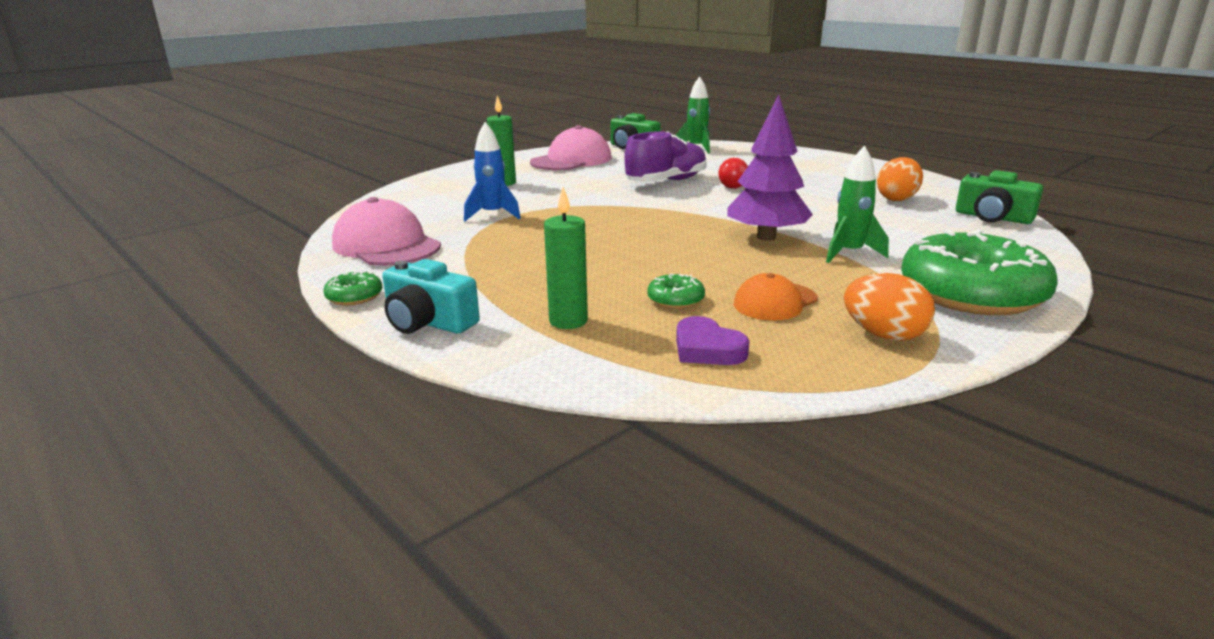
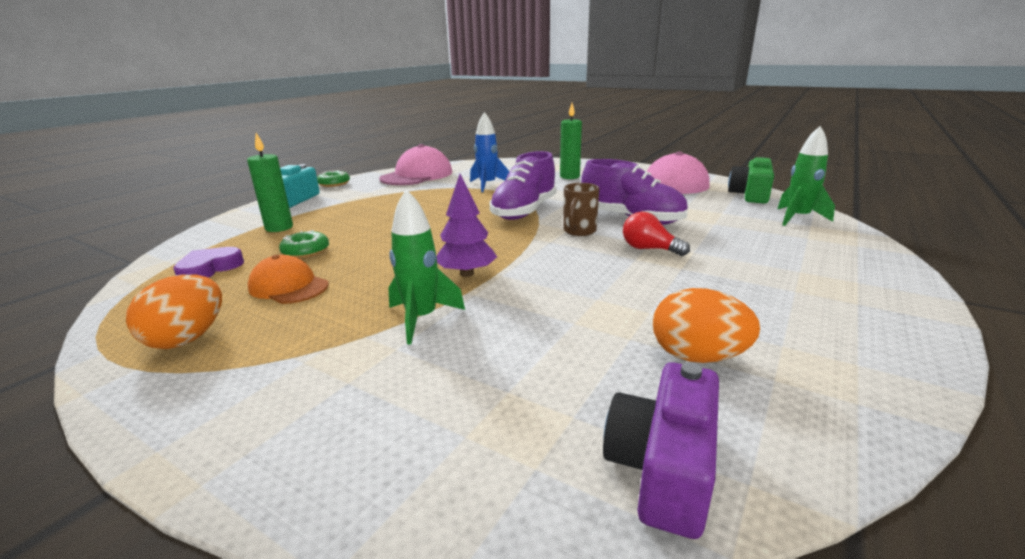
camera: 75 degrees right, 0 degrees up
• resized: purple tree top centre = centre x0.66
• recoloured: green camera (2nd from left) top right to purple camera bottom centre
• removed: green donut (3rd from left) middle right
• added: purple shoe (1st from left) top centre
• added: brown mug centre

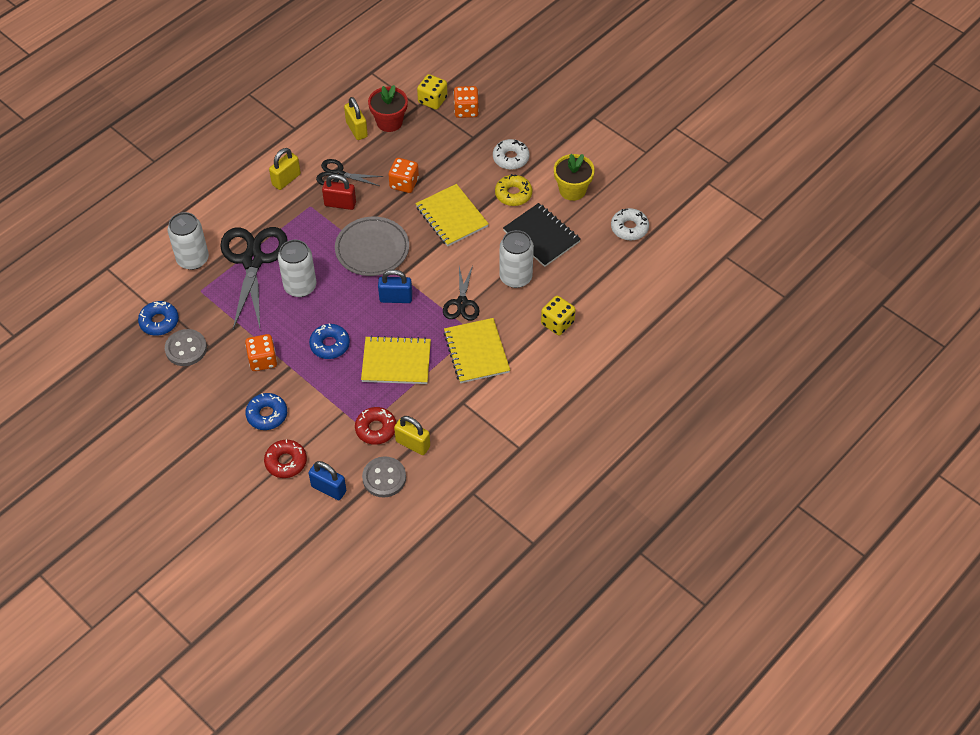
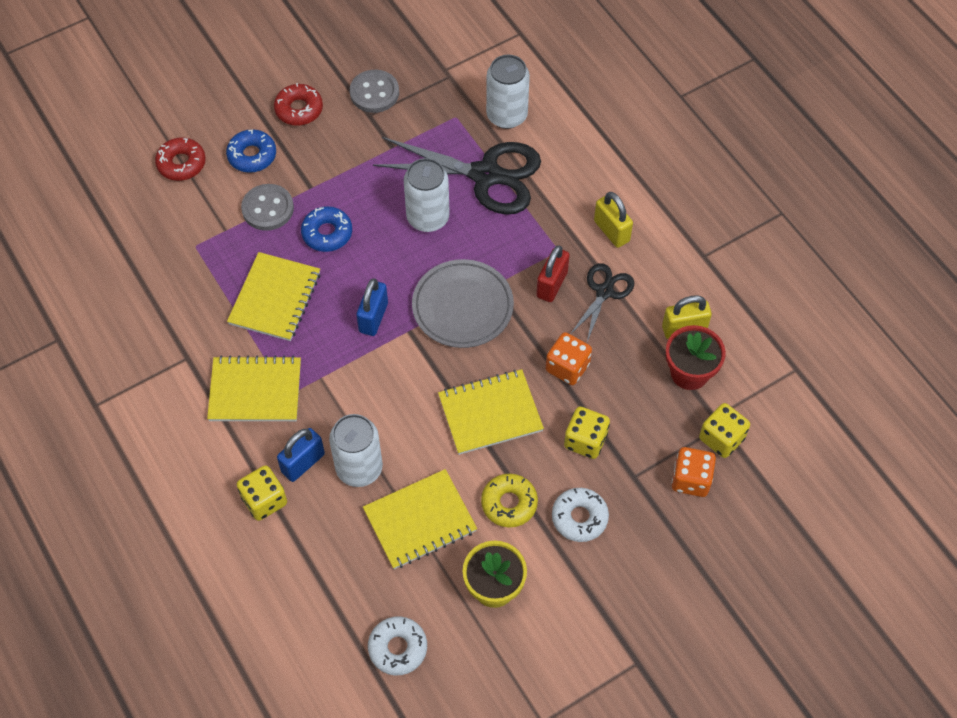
camera: 105 degrees right, 5 degrees up
• recoloured: black notebook top centre to yellow notebook (3rd from left) bottom centre
• removed: black scissors (3rd from left) centre
• removed: blue donut (1st from left) middle left
• removed: orange dice (1st from left) middle left
• moved: red donut (2nd from left) centre to top left
• removed: yellow padlock (3rd from left) centre
• moved: grey button (2nd from left in the first image) centre to grey button (1st from left) top left
• moved: blue padlock (1st from left) centre to middle left
• added: yellow dice (2nd from left) centre

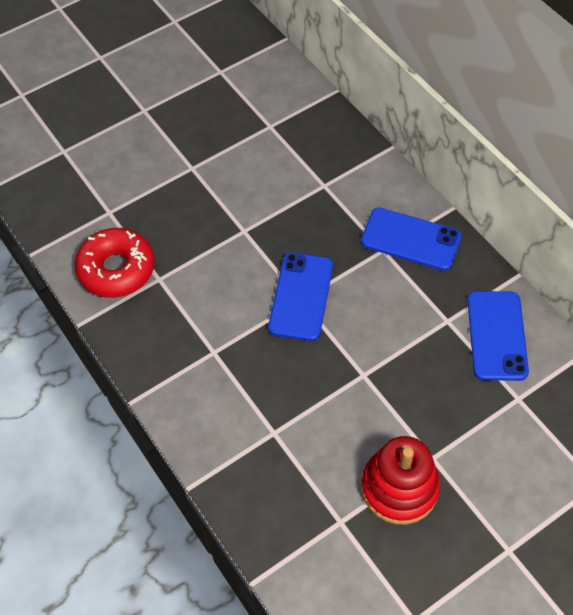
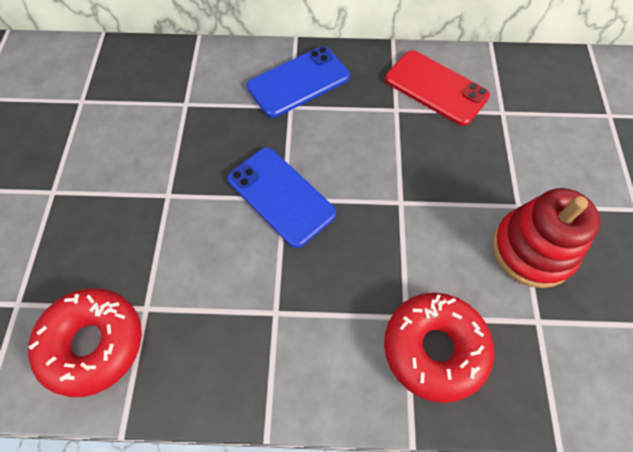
camera: 55 degrees left, 5 degrees up
• recoloured: blue phone (3rd from left) middle right to red phone top right
• added: red donut (2nd from left) bottom right

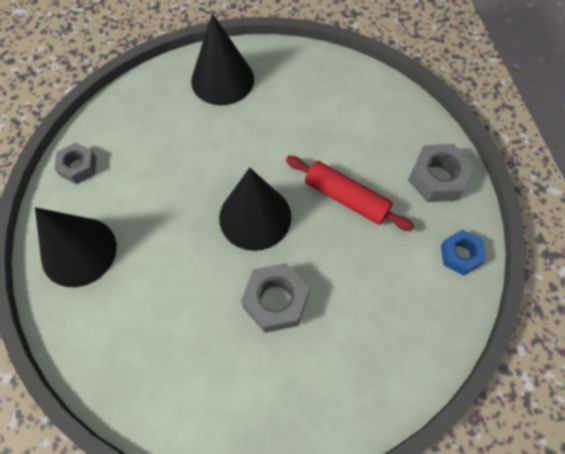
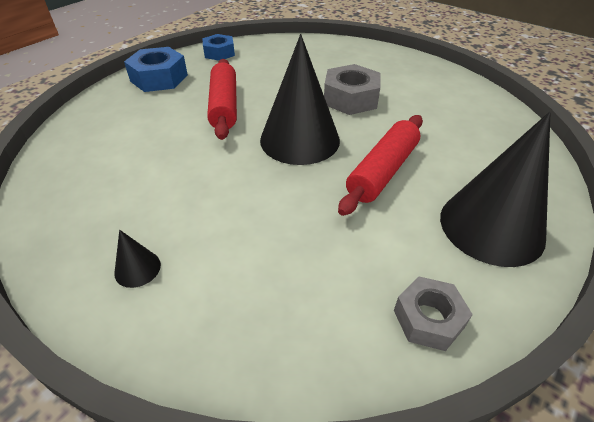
camera: 130 degrees left, 20 degrees down
• resized: black cone (2nd from left in the first image) top centre = middle left x0.41
• recoloured: grey nut (3rd from left) middle right to blue nut (1st from left) top left
• added: red rolling pin (2nd from left) centre

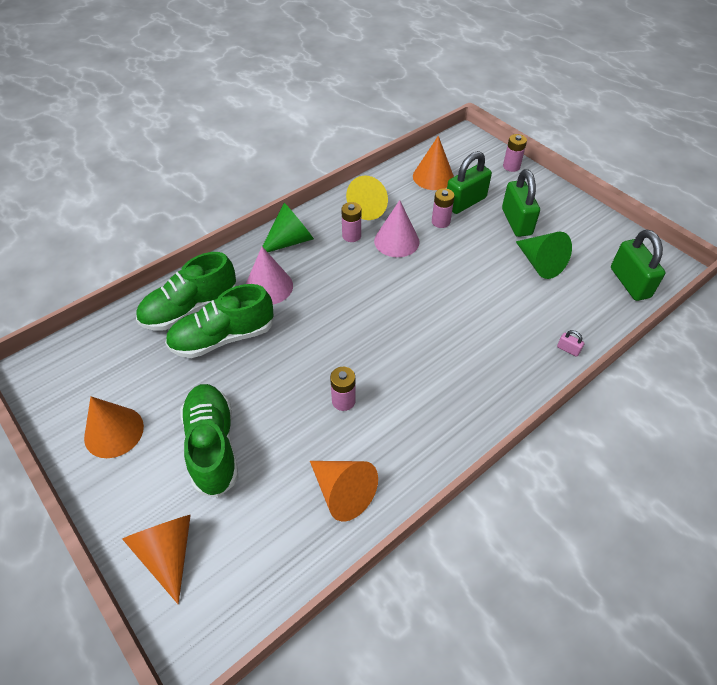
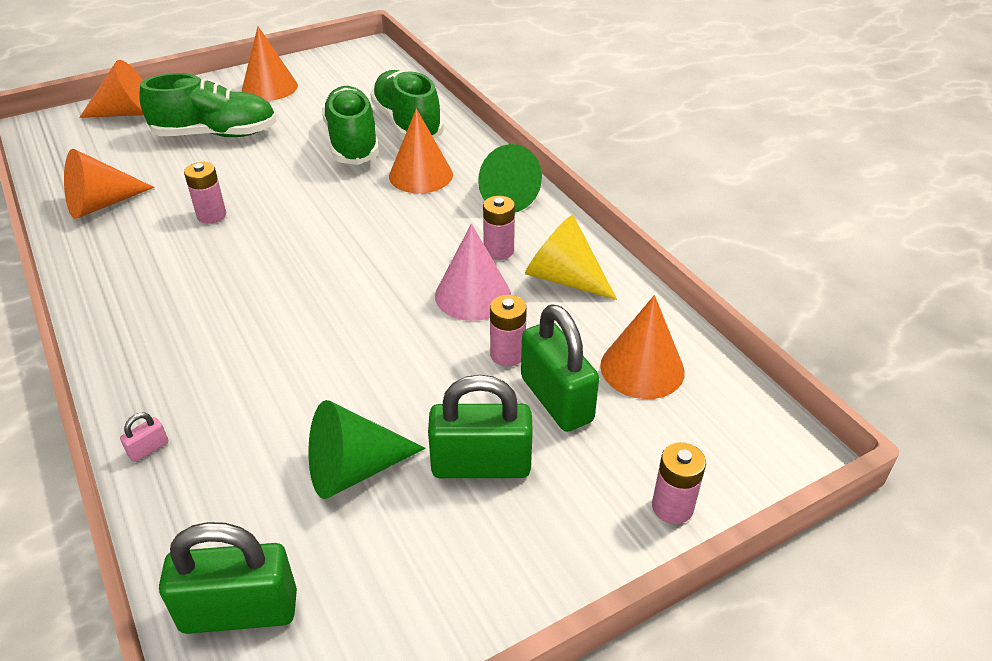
camera: 100 degrees right, 10 degrees down
• recoloured: pink cone (1st from left) centre to orange cone (4th from left) top centre

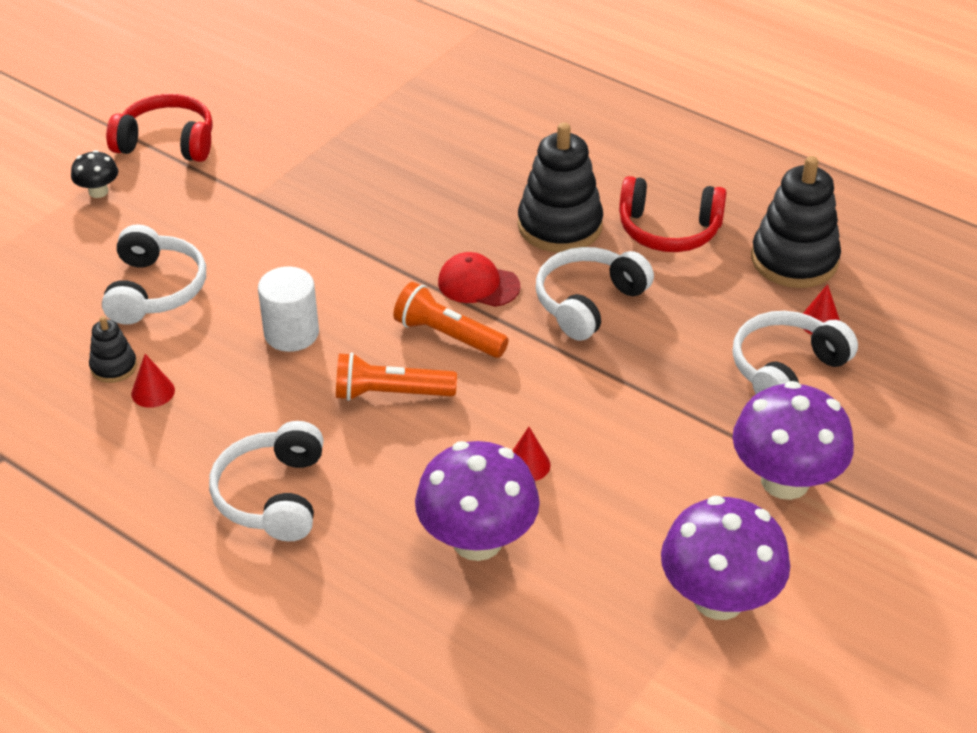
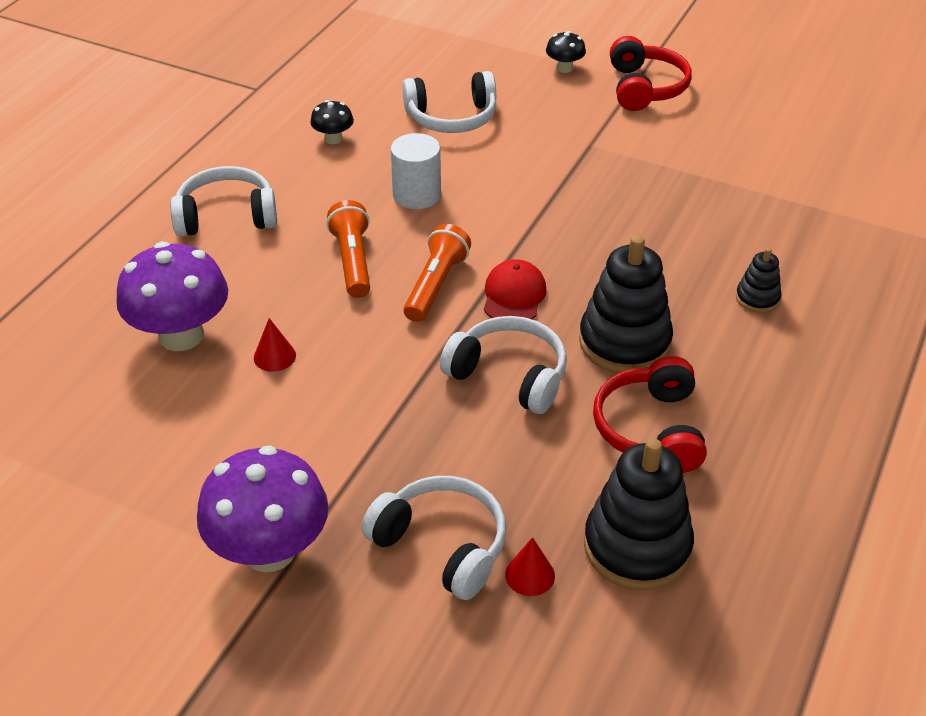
camera: 80 degrees right, 0 degrees up
• moved: black stacking toy (1st from left in the first image) middle left to black stacking toy (3rd from left) middle right
• replaced: red cone (1st from left) middle left to black mushroom (1st from left) top centre
• removed: purple mushroom (2nd from left) bottom right

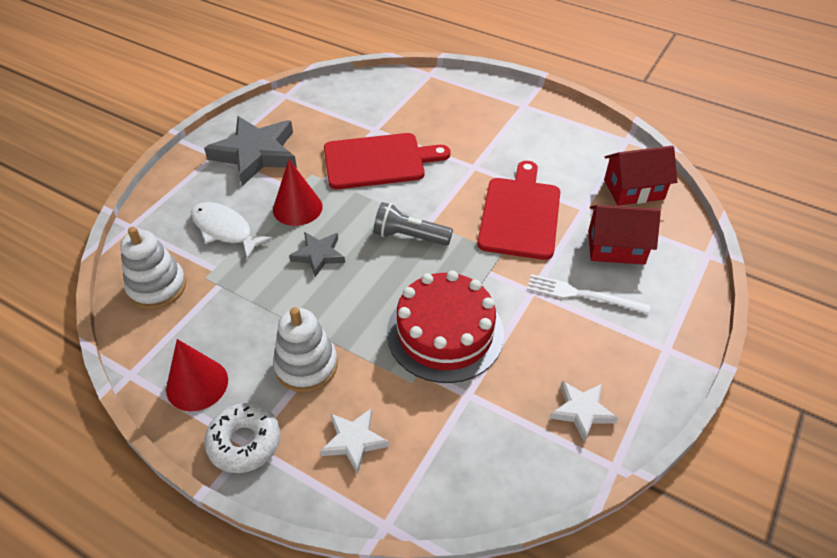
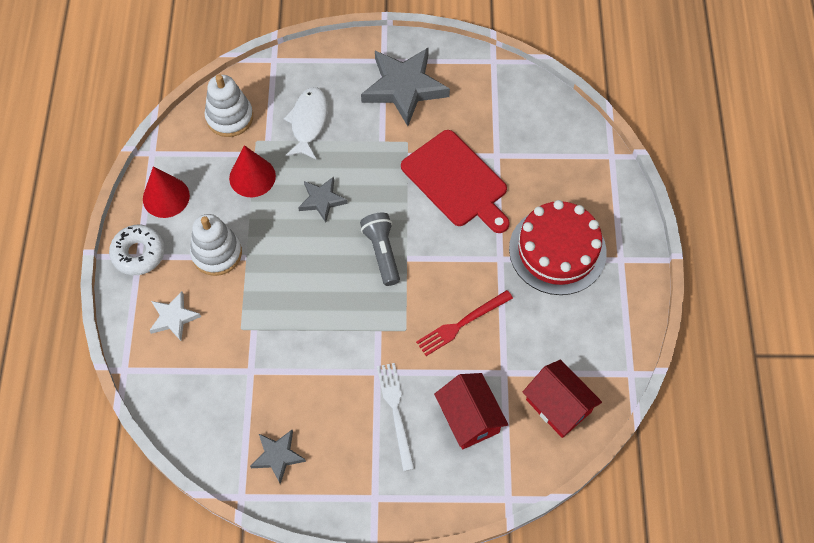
camera: 60 degrees right, 15 degrees up
• moved: red cone (2nd from left) centre to top left
• replaced: red cutting board (2nd from left) centre to red fork centre
• moved: red cake centre to middle right
• recoloured: white star (2nd from left) bottom right to grey star (1st from left) bottom centre

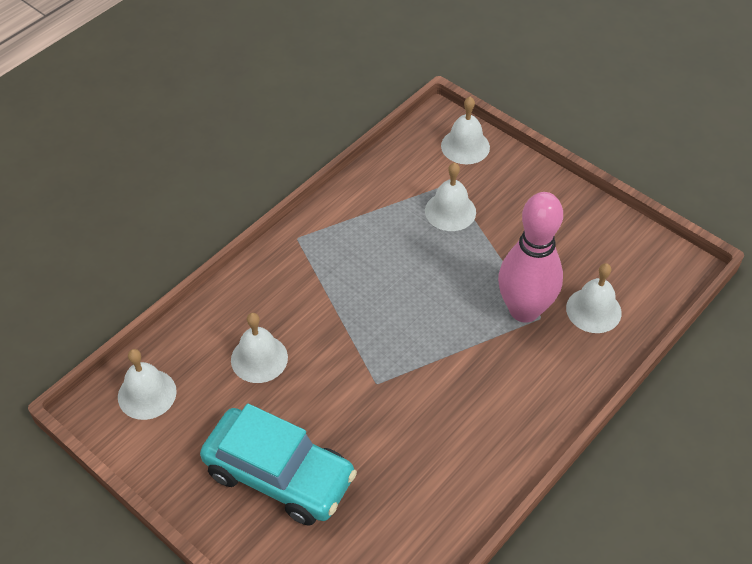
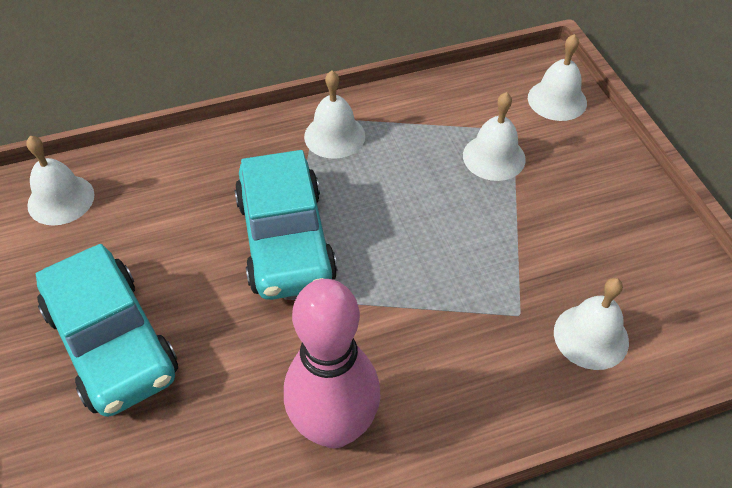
camera: 30 degrees right, 0 degrees up
• moved: pink bowling pin middle right to bottom centre
• moved: white bell (2nd from left) centre to top centre
• added: turquoise car (2nd from left) centre

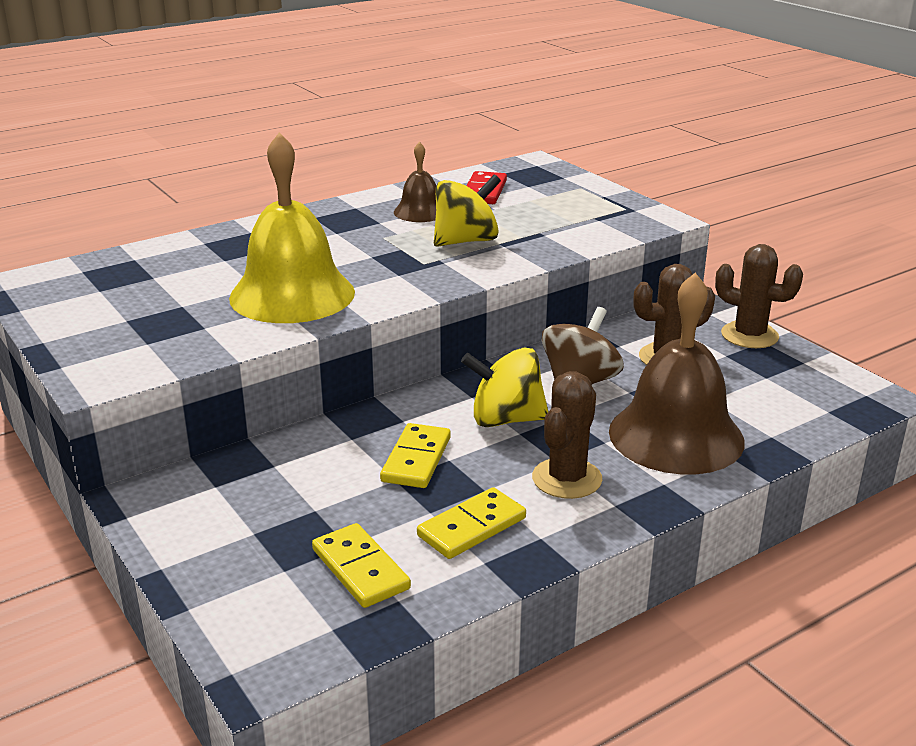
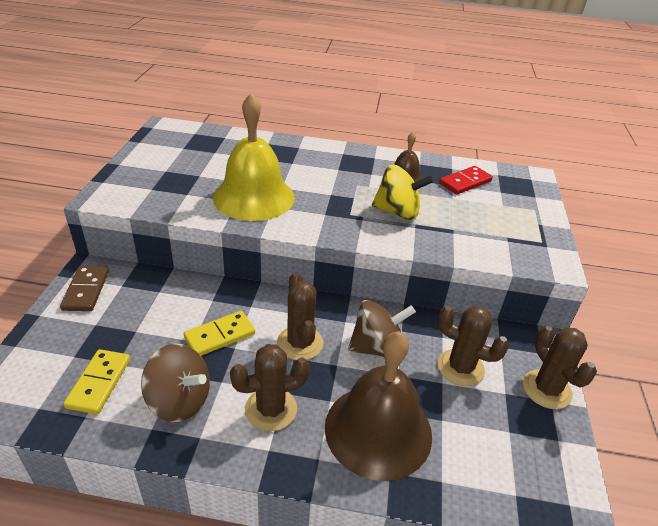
camera: 40 degrees right, 10 degrees up
• replaced: yellow spinning top (2nd from left) centre to brown cactus (2nd from left) centre
• replaced: yellow domino (3rd from left) bottom centre to brown spinning top (1st from left) bottom left
• added: brown domino middle left

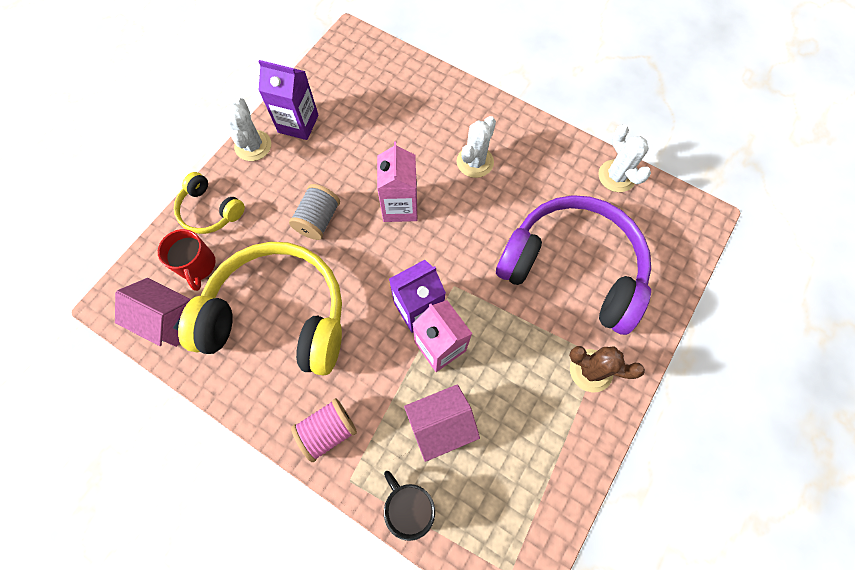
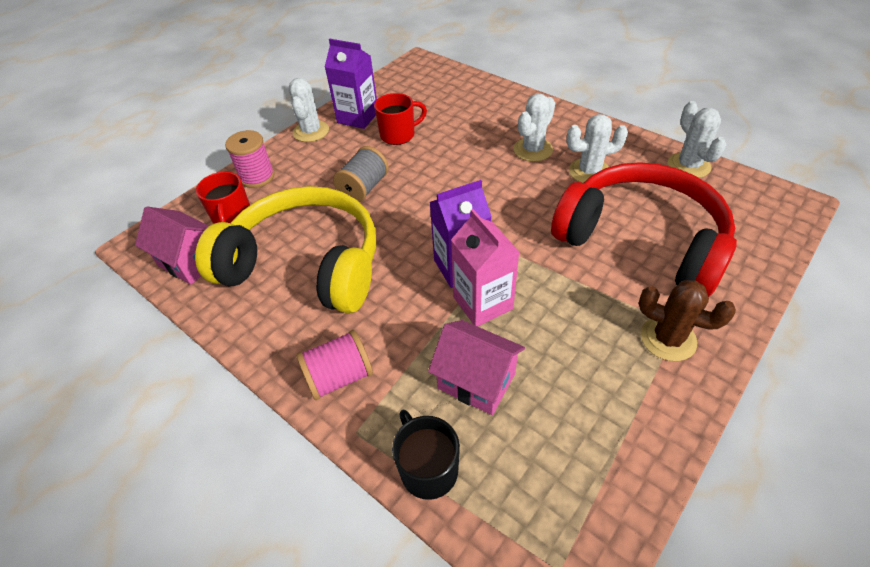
camera: 10 degrees right, 20 degrees down
• removed: pink carton (1st from left) top centre
• replaced: yellow headphones (1st from left) middle left to pink spool (1st from left) top left
• recoloured: purple headphones middle right to red headphones middle right
• turned: pink house (2nd from left) bottom centre = centre 45 degrees clockwise
• added: red mug (2nd from left) top centre
• added: white cactus (3rd from left) top right

